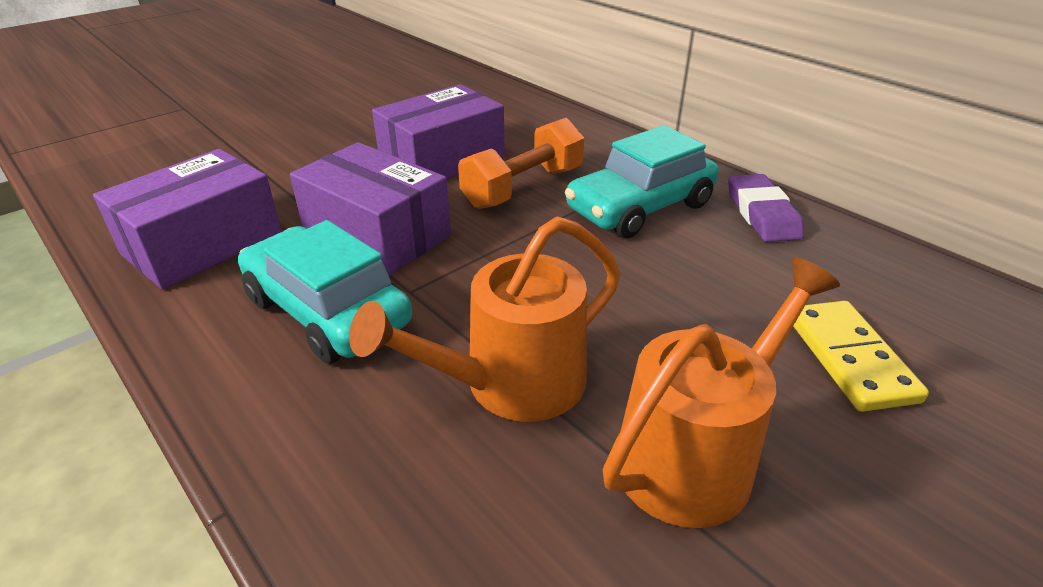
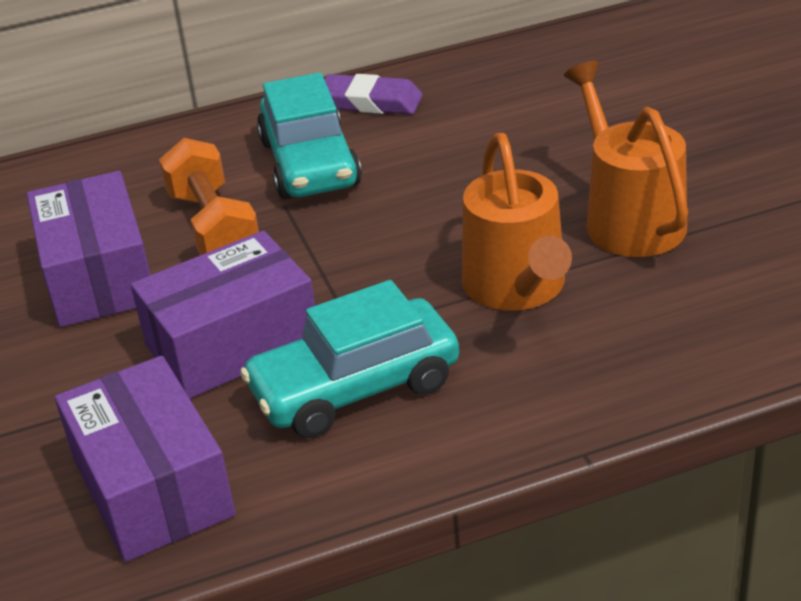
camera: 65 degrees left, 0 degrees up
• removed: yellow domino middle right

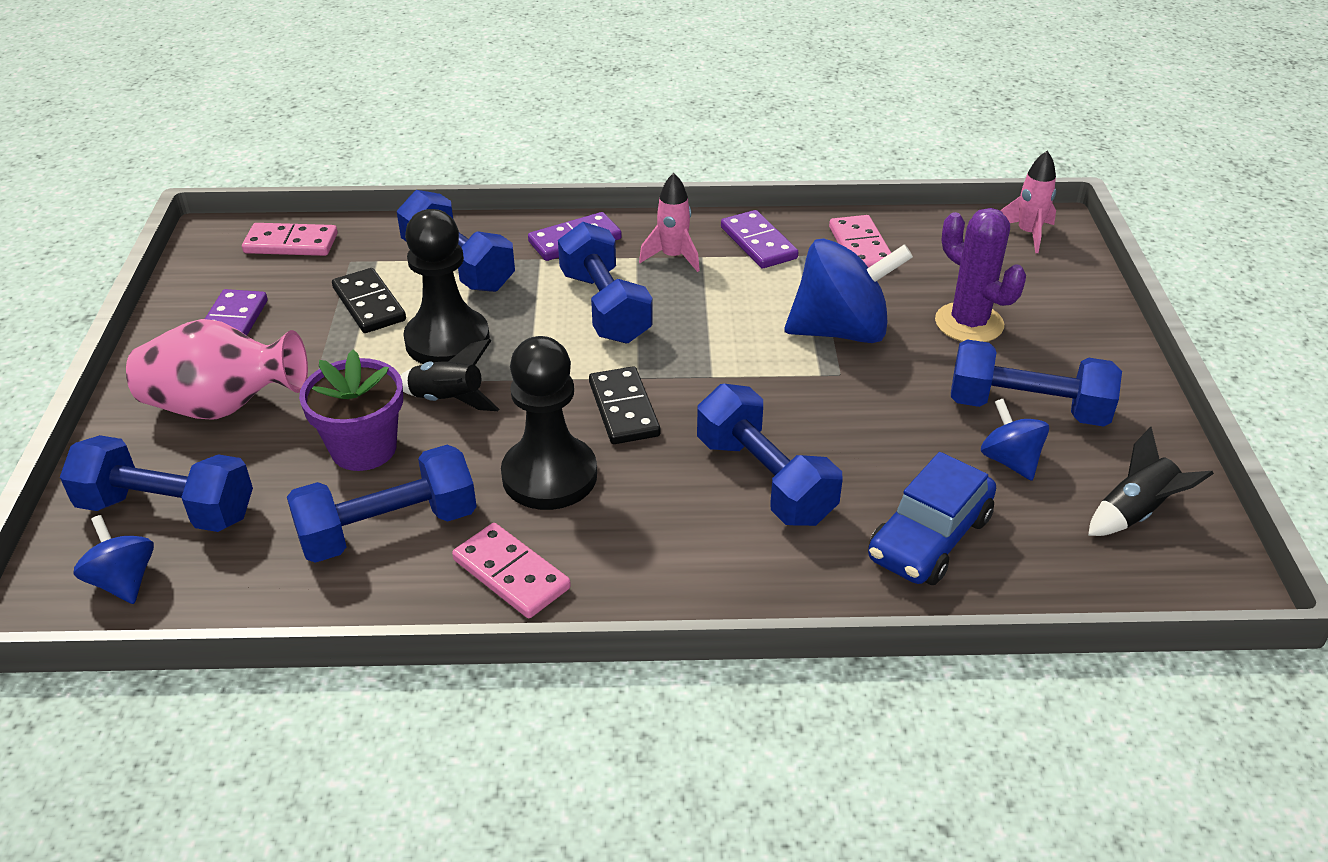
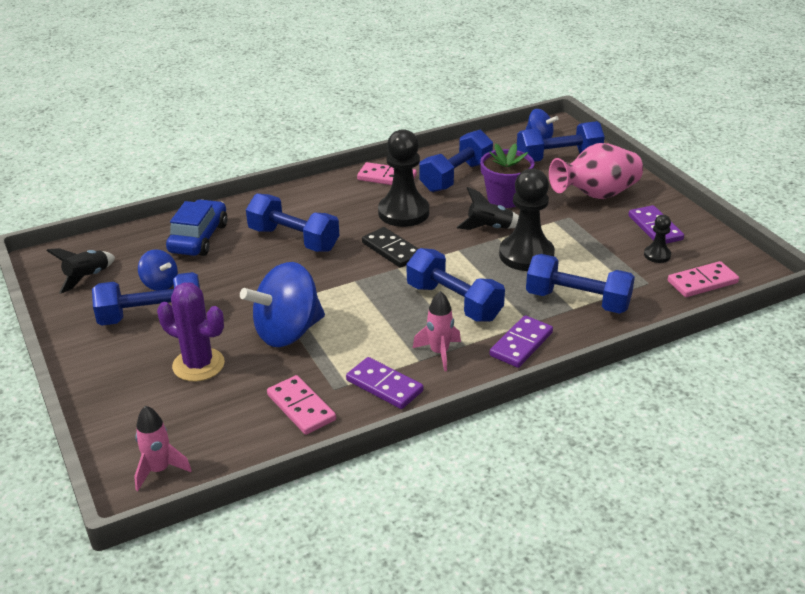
camera: 155 degrees right, 5 degrees down
• removed: black domino (1st from left) middle left
• added: black pawn (3rd from left) middle right

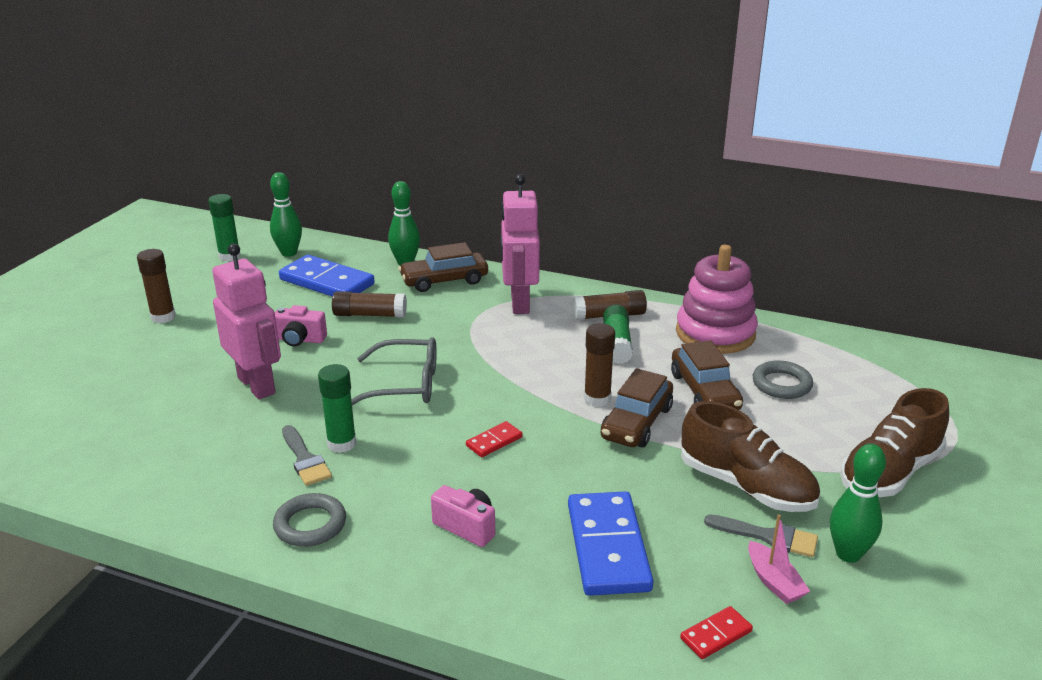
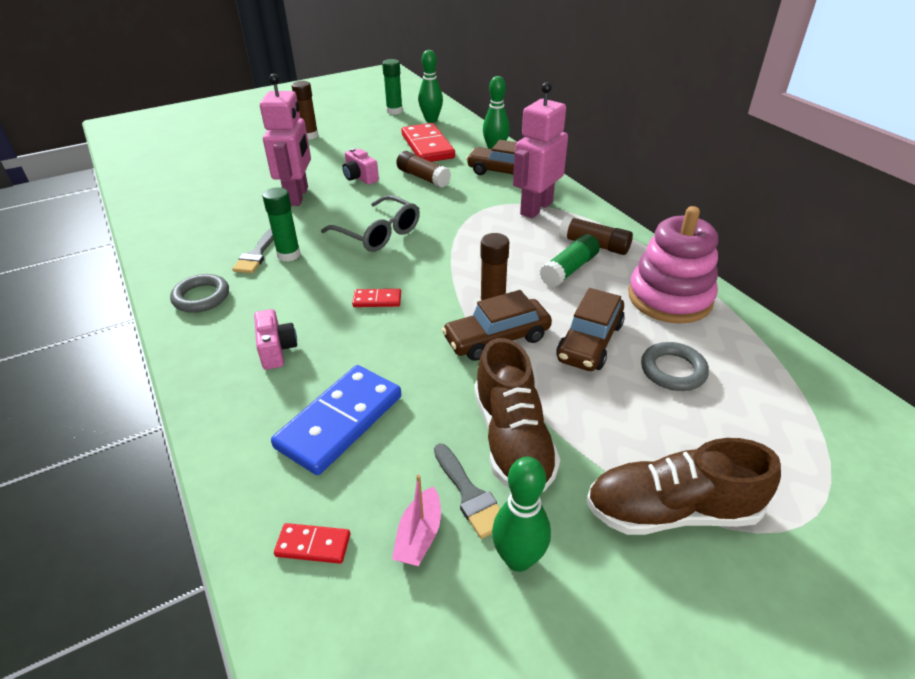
camera: 40 degrees right, 10 degrees up
• recoloured: blue domino (1st from left) middle left to red domino (3rd from left) top centre

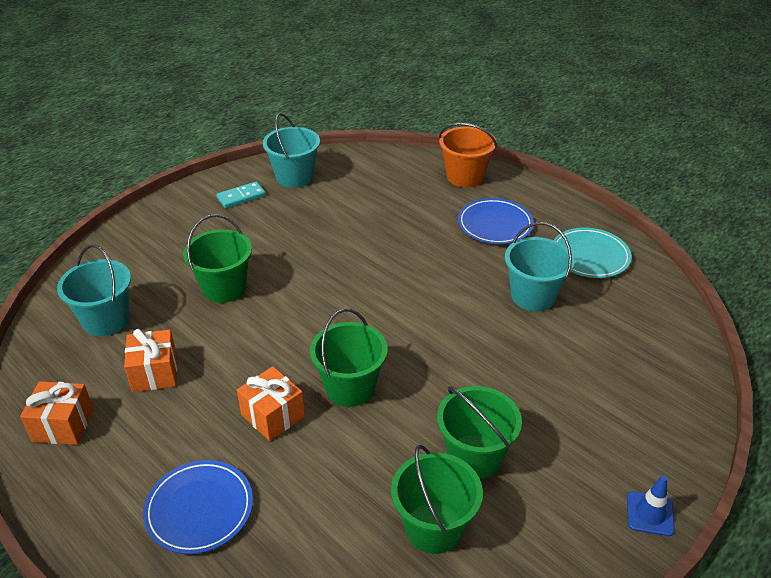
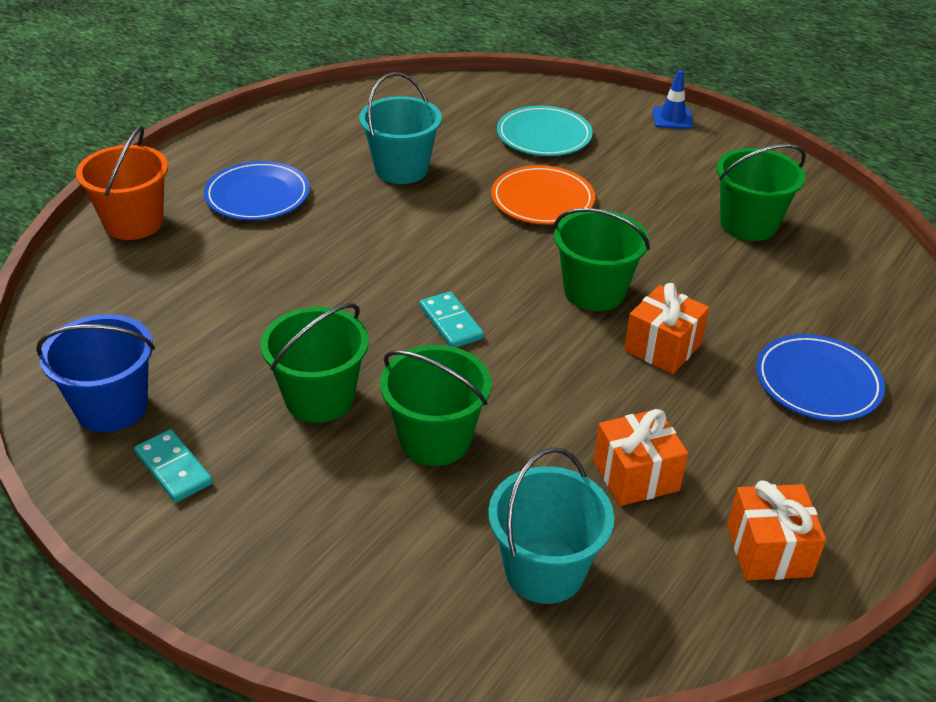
camera: 100 degrees left, 0 degrees up
• recoloured: turquoise bucket (2nd from left) top centre to blue bucket middle left
• moved: turquoise plate middle right to top centre
• moved: green bucket (4th from left in the first image) bottom centre to green bucket (1st from left) centre
• added: orange plate top centre
• added: turquoise domino (2nd from left) centre

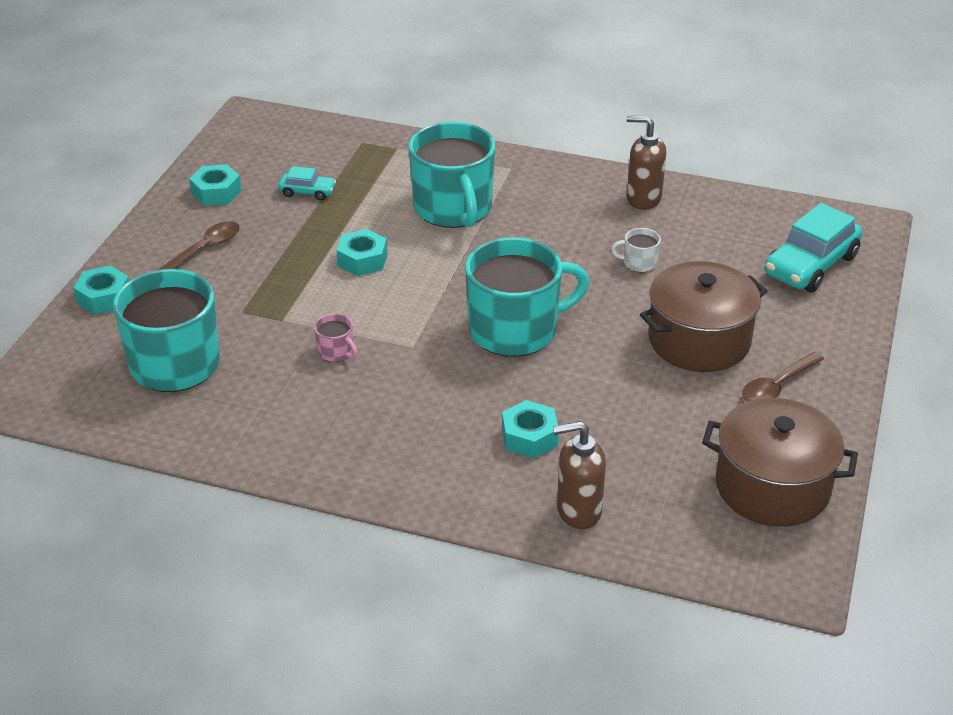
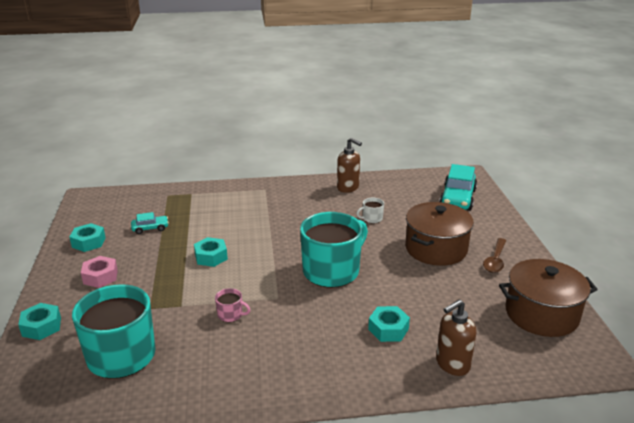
camera: 25 degrees left, 10 degrees down
• turned: brown soap dispenser (2nd from left in the first image) top right = centre 135 degrees counterclockwise
• removed: turquoise mug (2nd from left) top centre
• replaced: brown spoon (1st from left) middle left to pink nut middle left

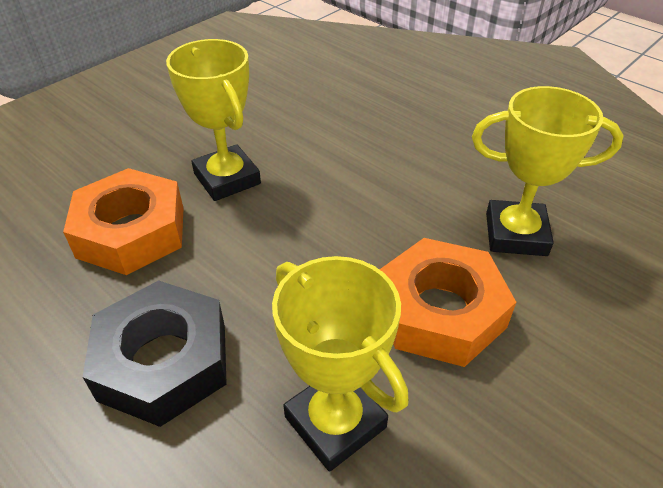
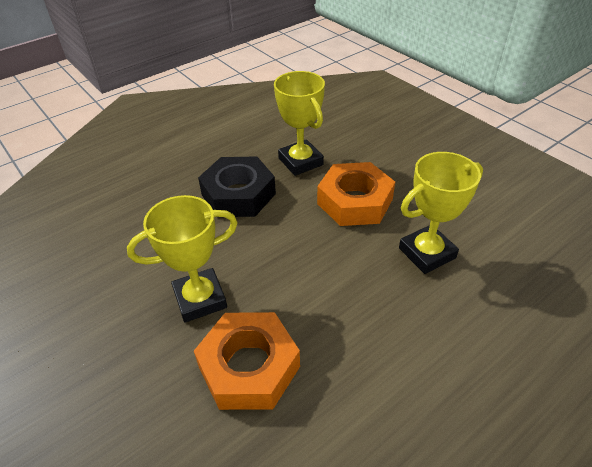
camera: 80 degrees left, 0 degrees up
• turned: yellow trophy (3rd from left in the first image) middle right = top centre 45 degrees counterclockwise
• moved: black nut bottom left to centre

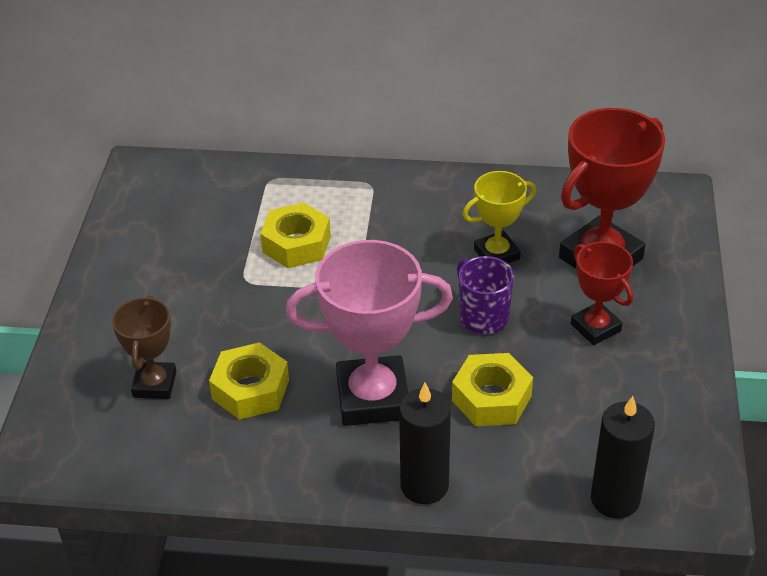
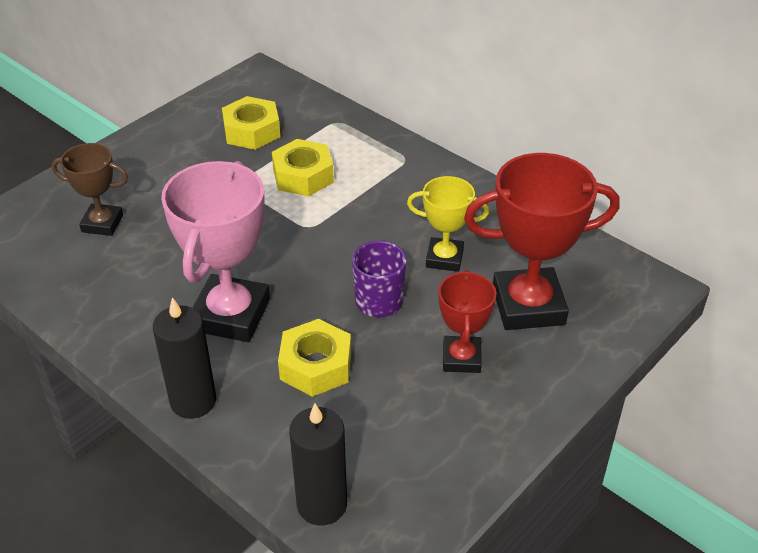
camera: 35 degrees right, 0 degrees up
• turned: pink trophy centre = middle left 75 degrees clockwise
• turned: brown trophy middle left = middle left 60 degrees clockwise
• moved: yellow nut (1st from left) middle left to top left

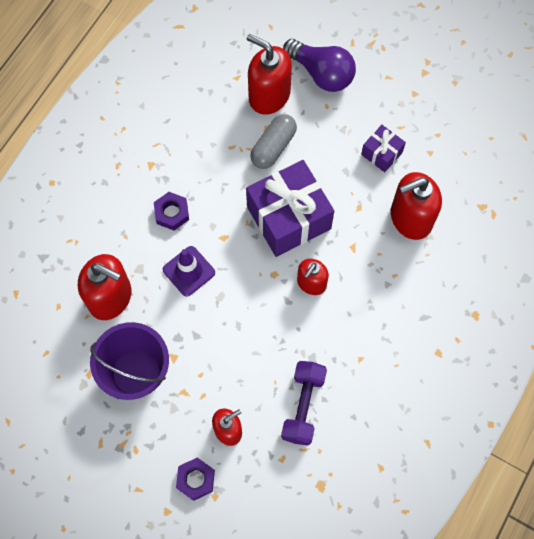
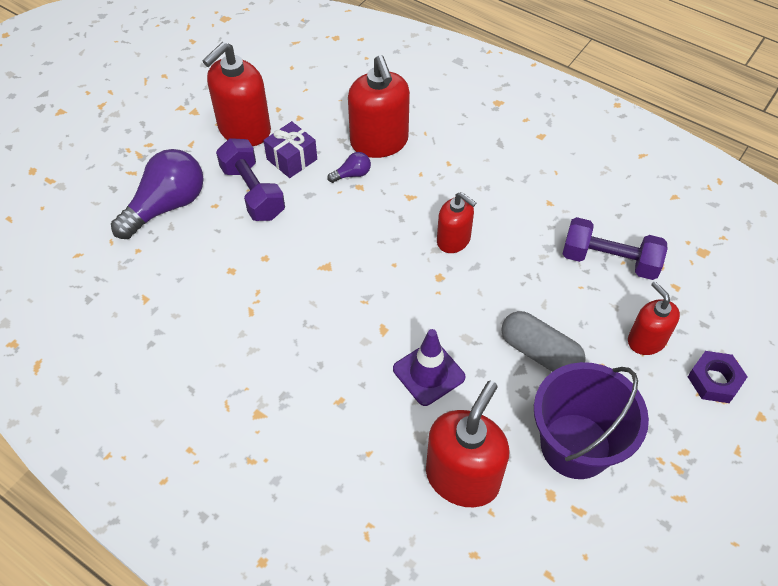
camera: 85 degrees left, 15 degrees down
• moved: red soap dispenser (3rd from left in the first image) top centre to red soap dispenser (1st from left) top left
• moved: grey capsule top centre to middle right
• removed: purple gift (1st from left) centre
• removed: purple nut (1st from left) middle left
• added: purple dumbbell (1st from left) top left
• added: purple light bulb (2nd from left) top centre

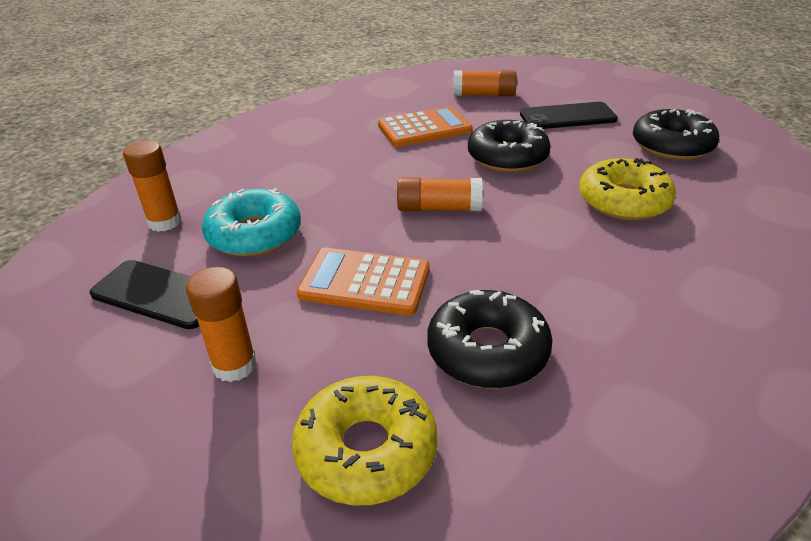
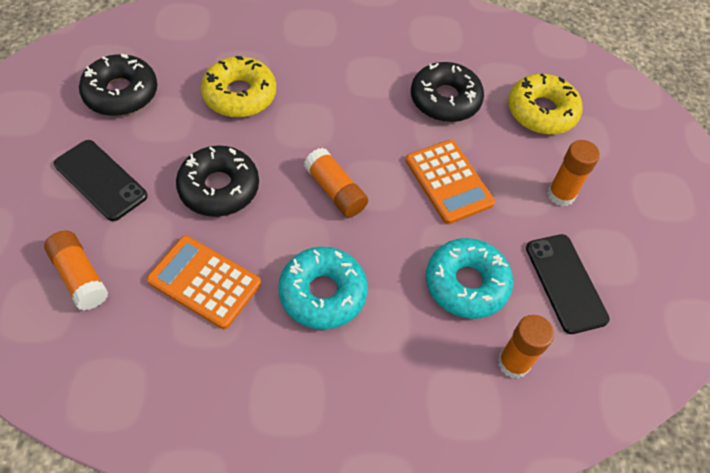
camera: 135 degrees left, 20 degrees up
• added: turquoise donut (1st from left) centre

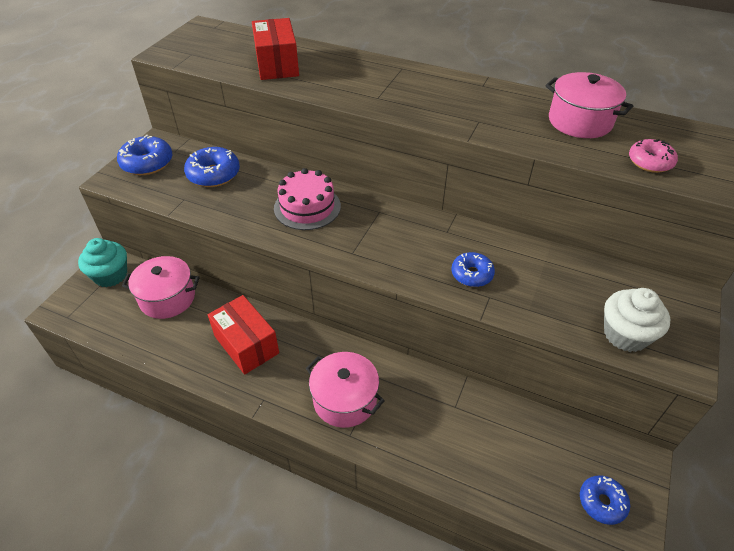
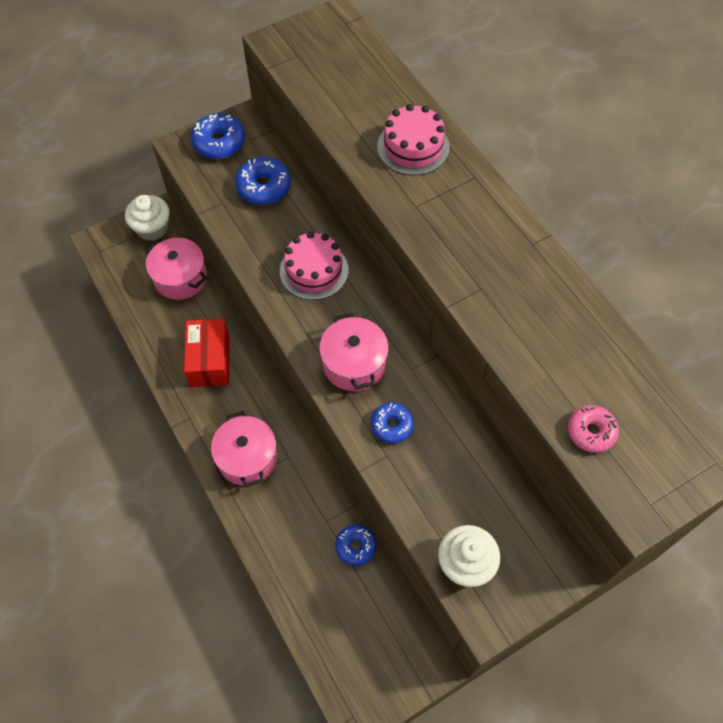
camera: 35 degrees right, 15 degrees up
• removed: red box (2nd from left) top centre
• moved: pink pot (3rd from left) top right to centre
• recoloured: turquoise cupcake middle left to white cupcake (1st from left) top left
• moved: blue donut (4th from left in the first image) bottom right to blue donut (3rd from left) bottom centre
• added: pink cake (2nd from left) top centre

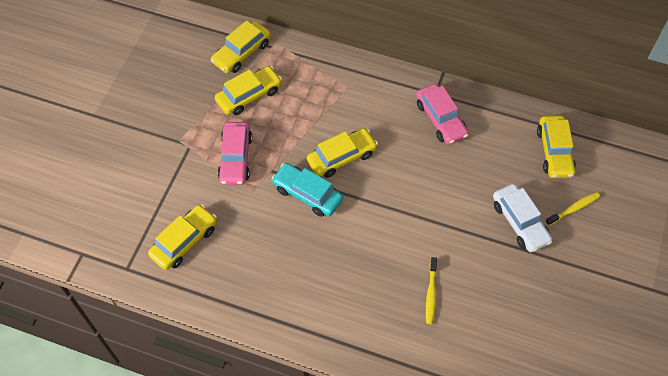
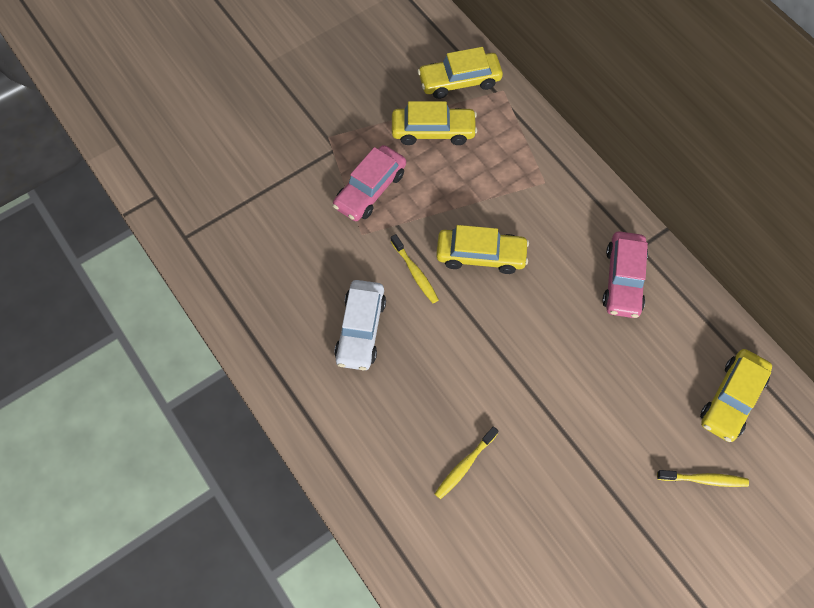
camera: 35 degrees right, 5 degrees up
• replaced: turquoise car centre to yellow toothbrush (1st from left) centre
• moved: white car middle right to centre
• removed: yellow car (1st from left) middle left

